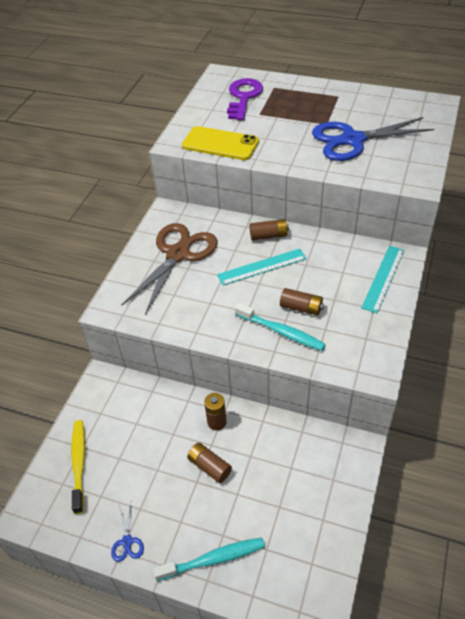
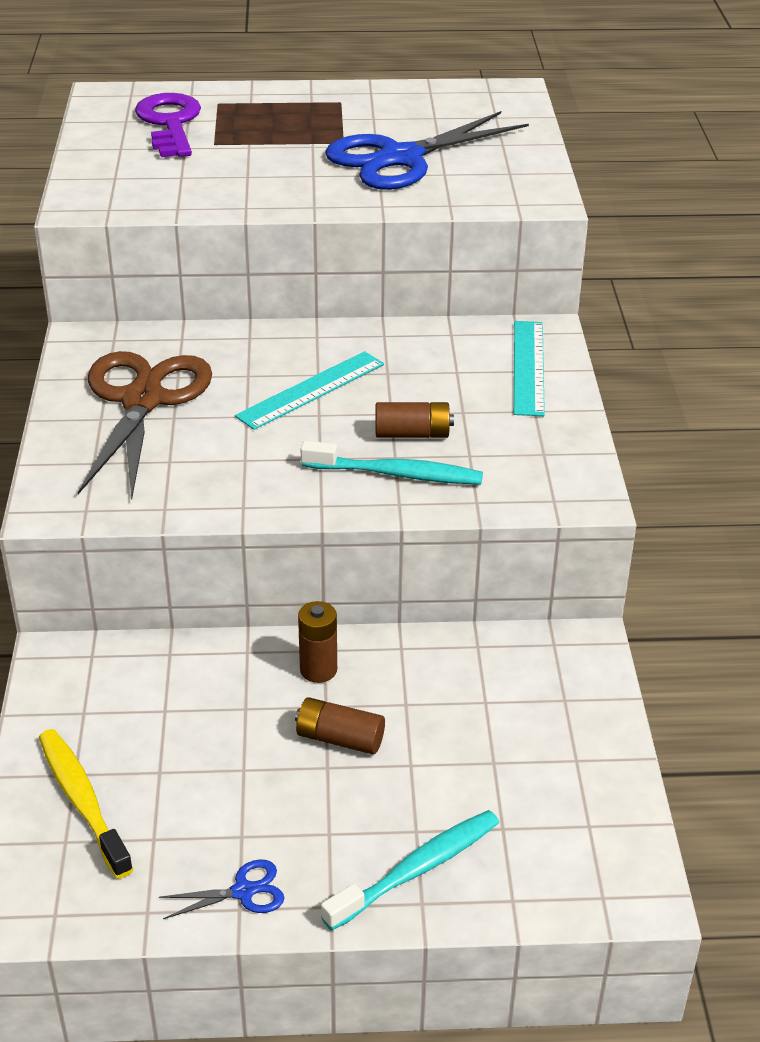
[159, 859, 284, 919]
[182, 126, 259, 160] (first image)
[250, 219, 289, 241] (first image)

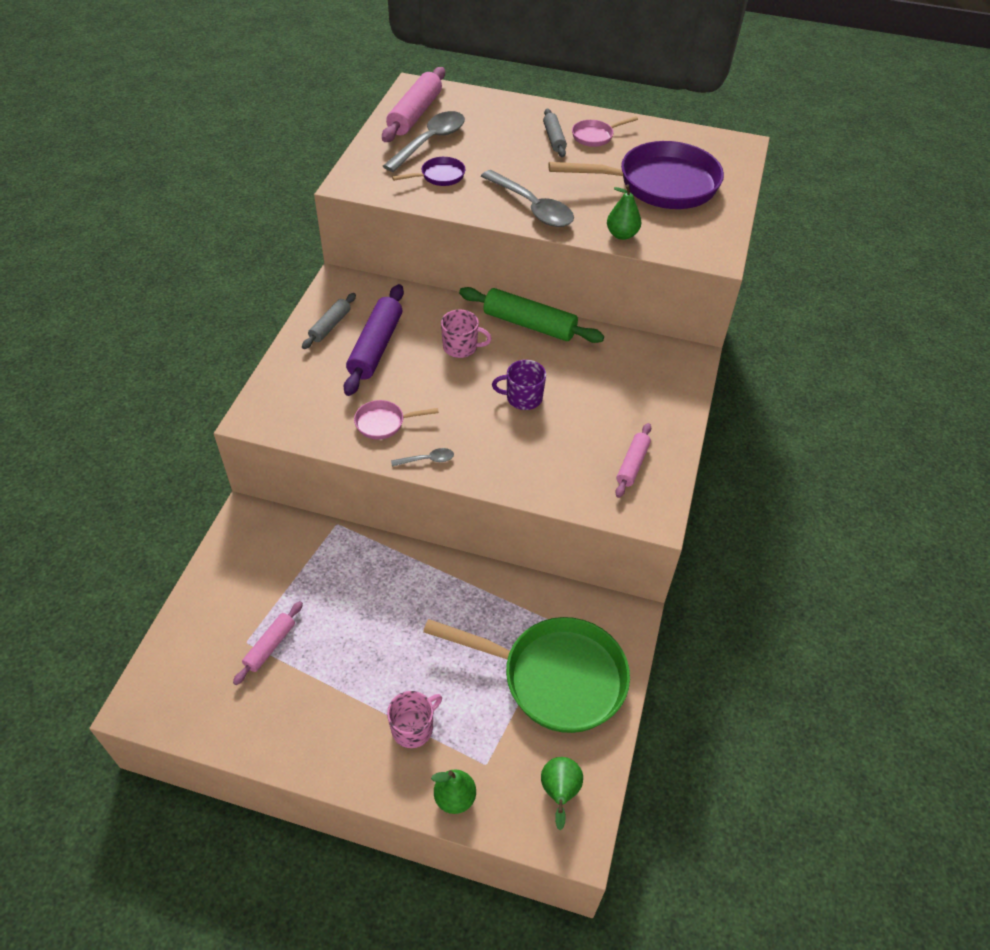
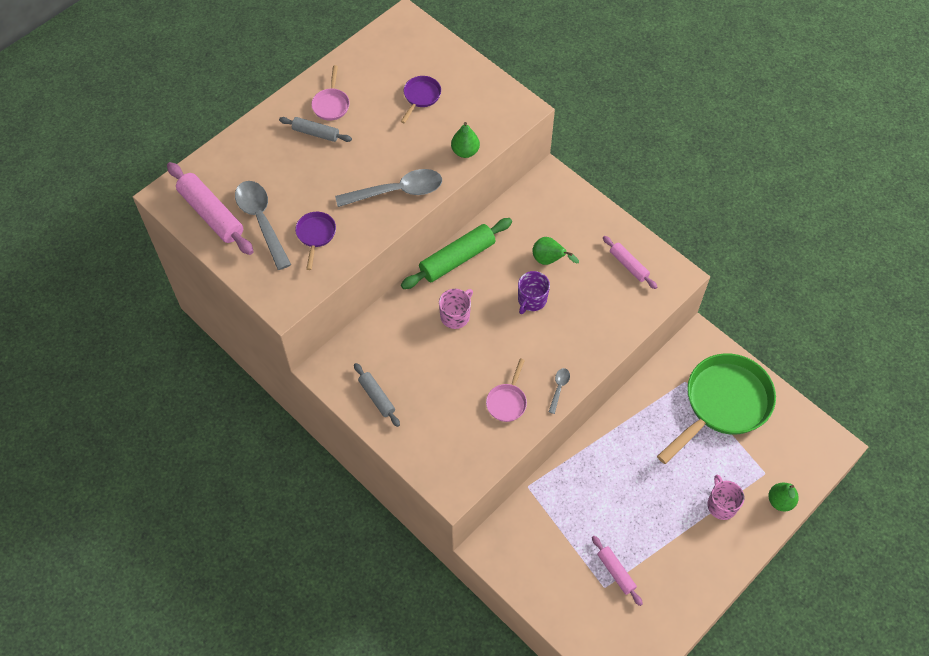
[344, 284, 404, 396] (first image)
[532, 237, 579, 265]
[400, 76, 441, 124]

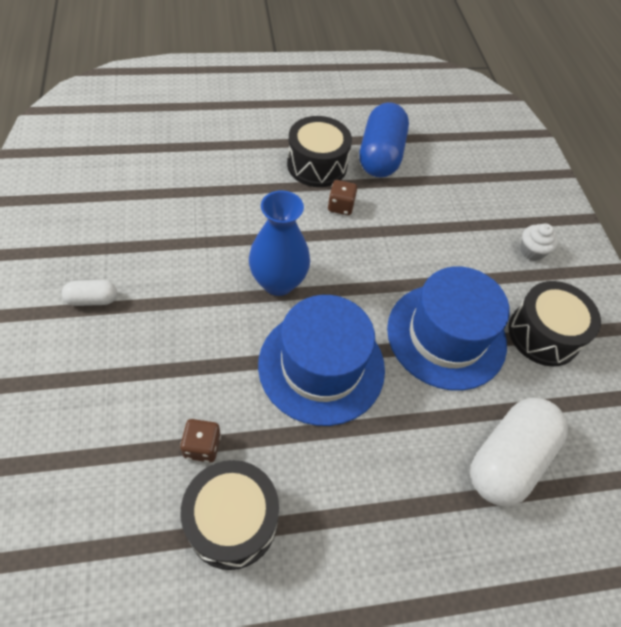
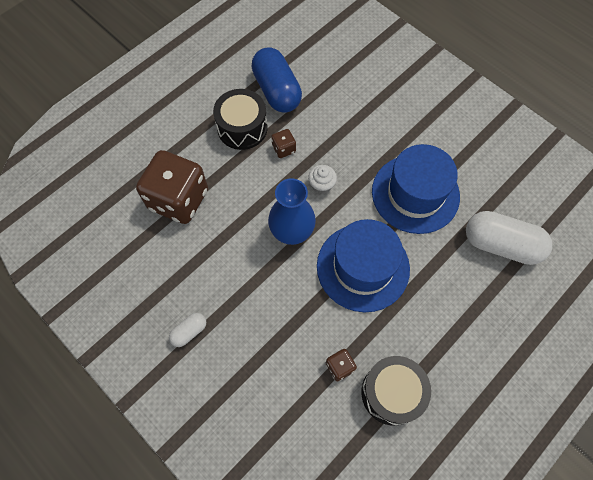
[466, 211, 552, 265]
[509, 281, 601, 366] (first image)
[308, 165, 337, 194]
[136, 150, 208, 224]

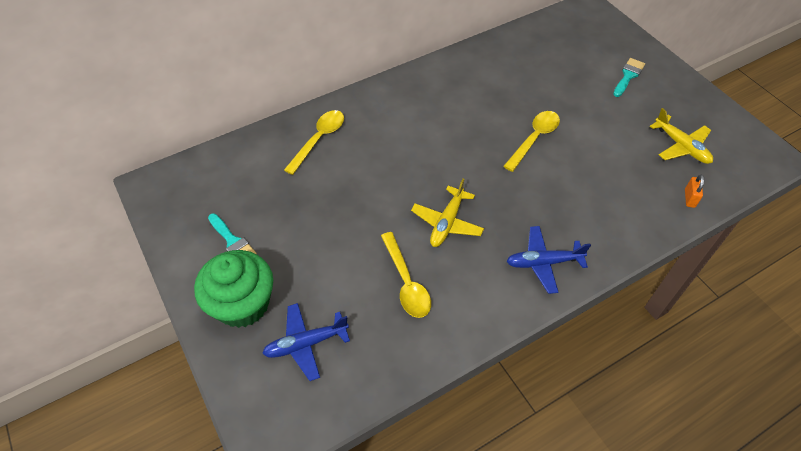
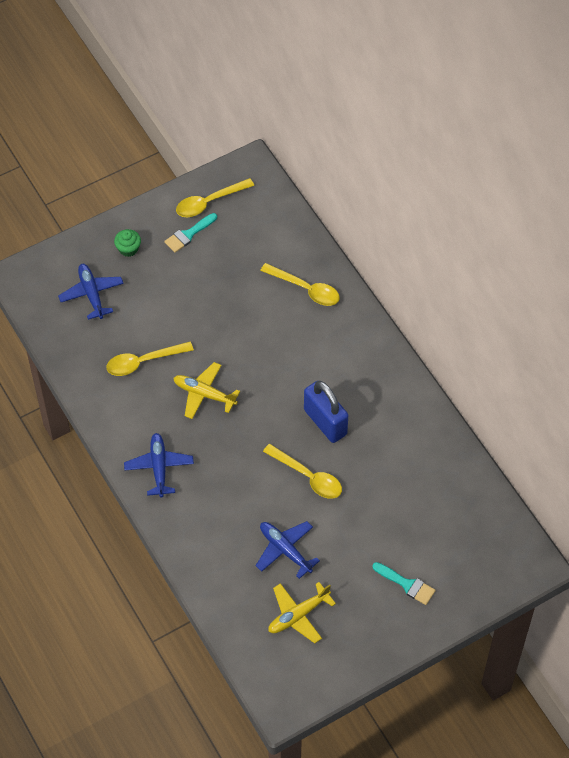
[114, 229, 141, 257]
[685, 175, 704, 208] (first image)
[176, 178, 254, 217]
[256, 521, 320, 579]
[304, 381, 348, 443]

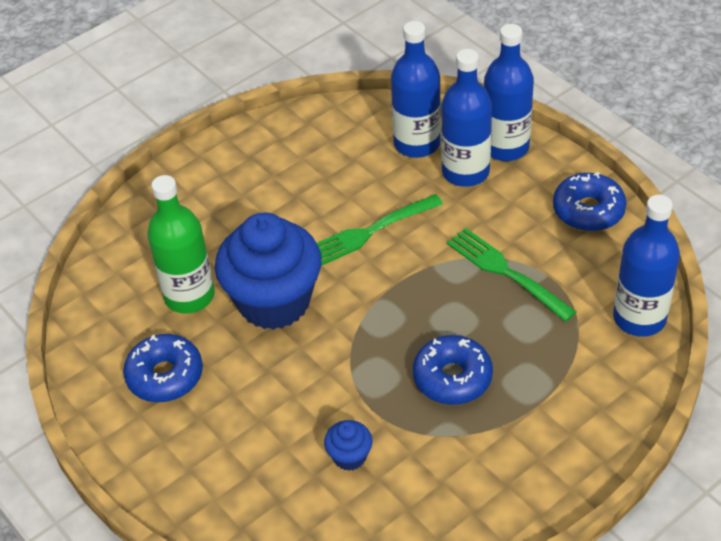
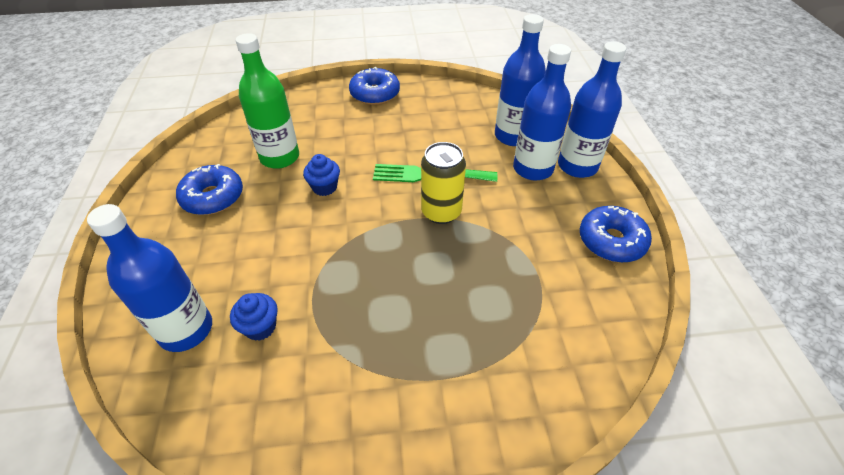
[303, 154, 340, 196]
[349, 67, 400, 105]
[447, 228, 576, 322] (first image)
[87, 204, 212, 352]
[421, 142, 466, 224]

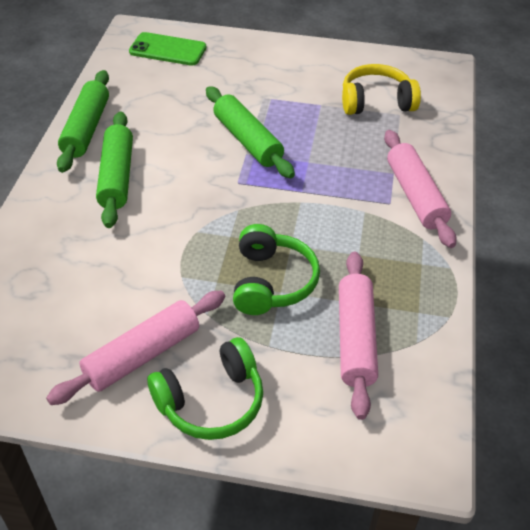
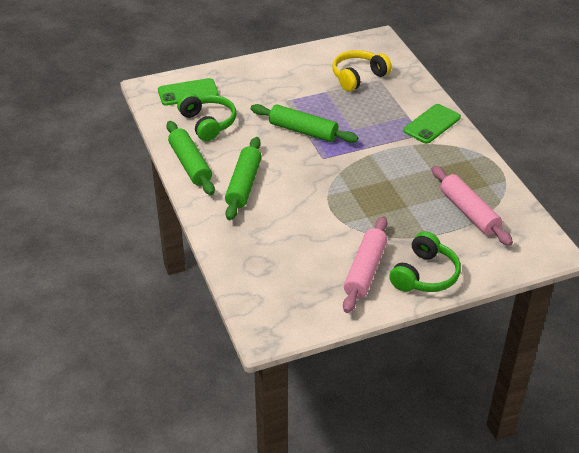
[225, 137, 262, 220]
[177, 93, 236, 141]
[403, 104, 461, 144]

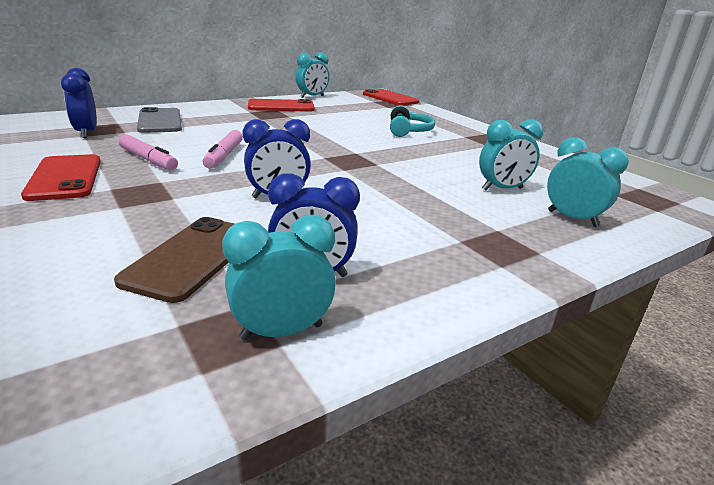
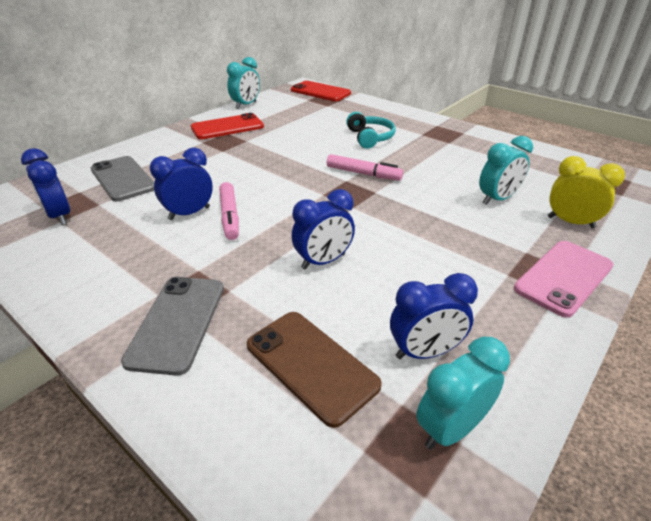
[21, 154, 101, 201] (first image)
[247, 312, 382, 428]
[327, 154, 403, 181]
[548, 156, 625, 229]
[121, 277, 224, 376]
[150, 148, 213, 220]
[514, 241, 613, 318]

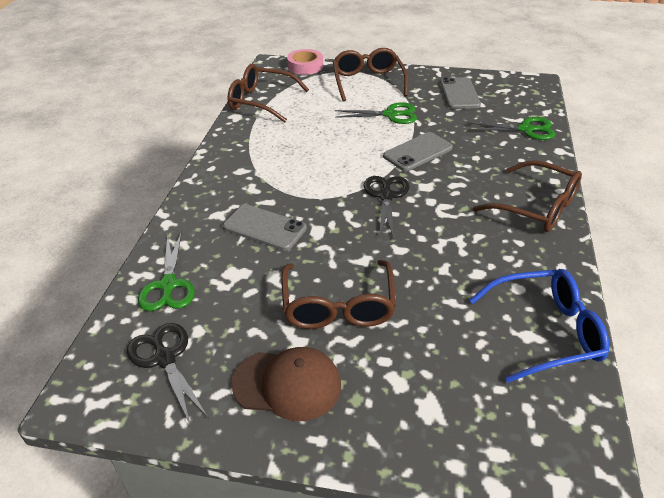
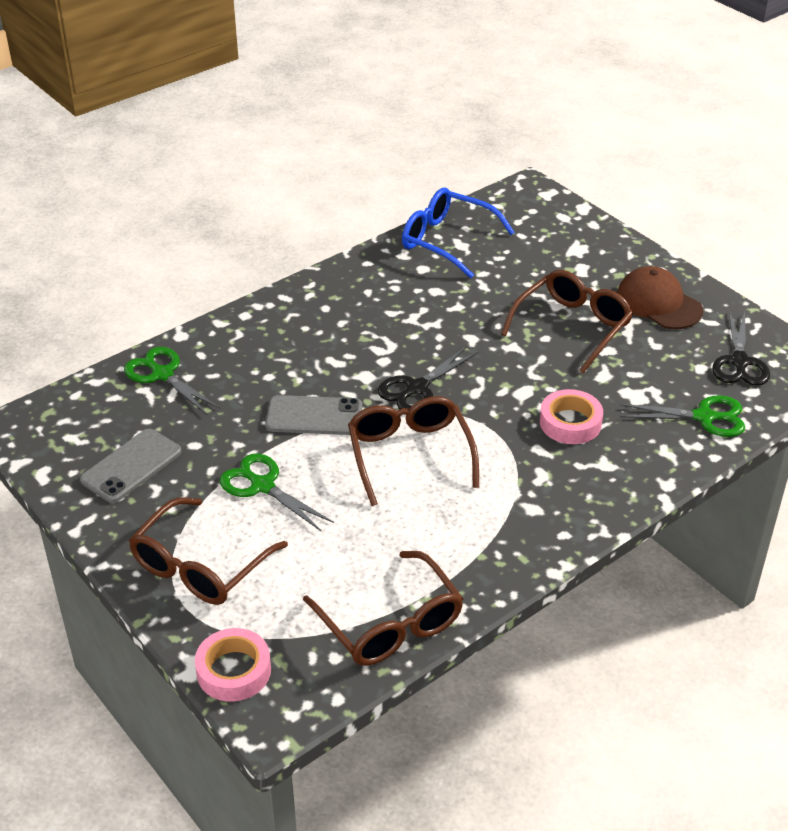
[620, 395, 745, 437]
[540, 389, 603, 444]
[348, 396, 479, 506]

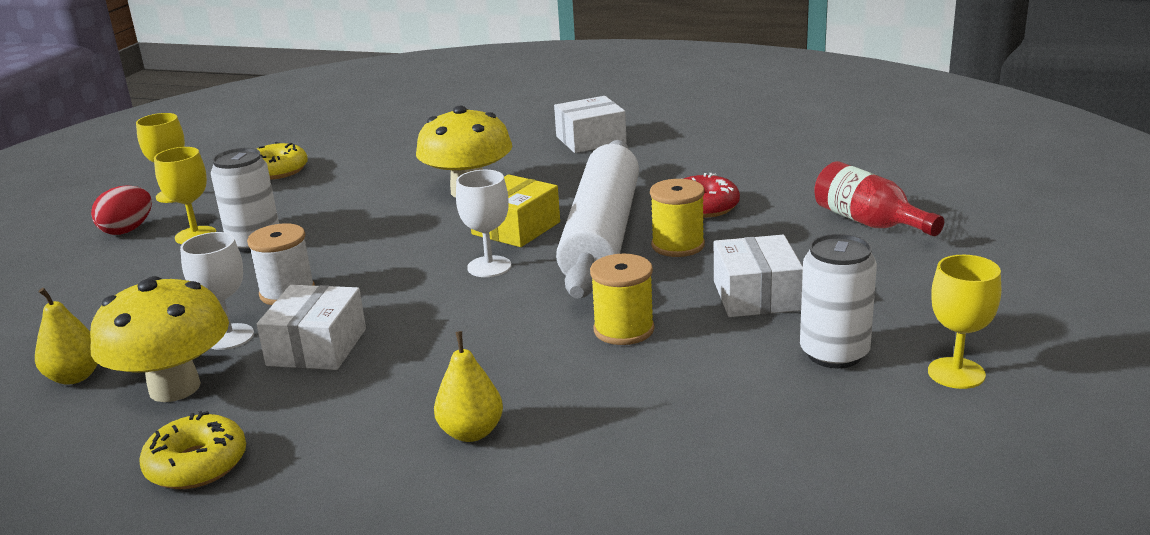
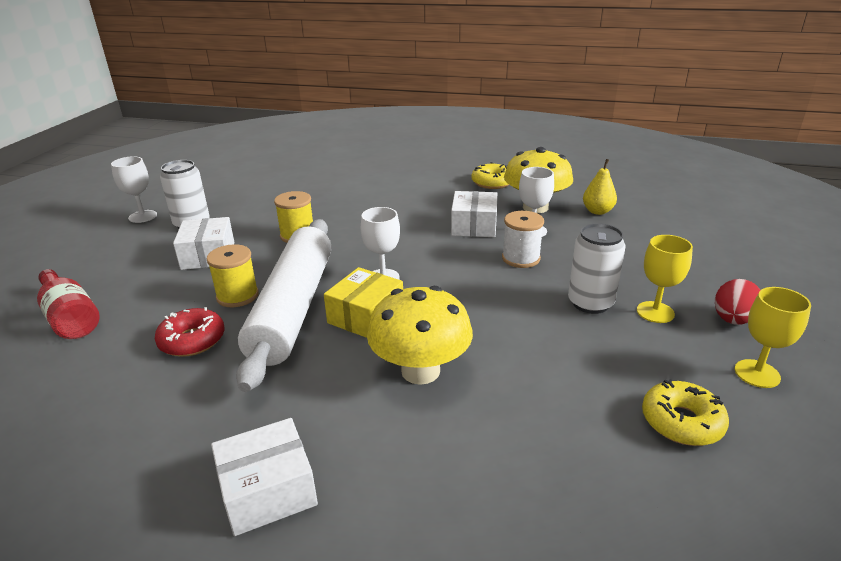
[434, 331, 503, 442] (first image)
[111, 156, 157, 223]

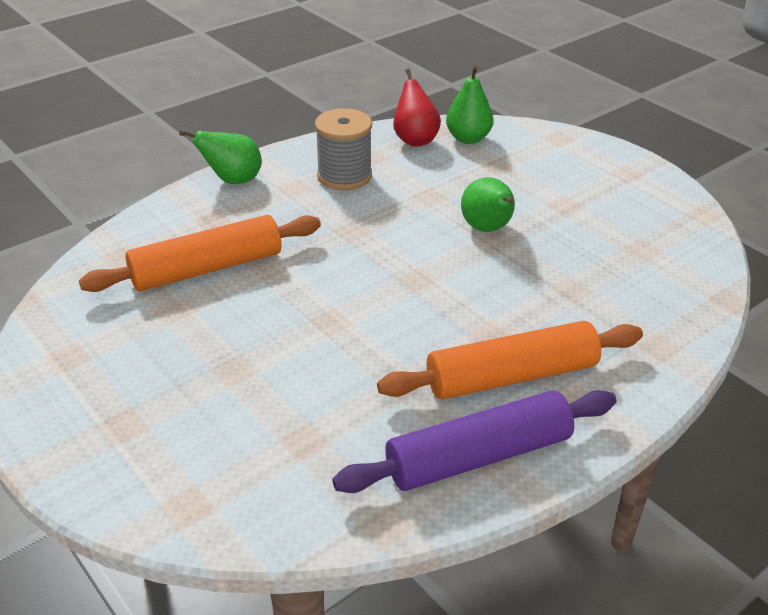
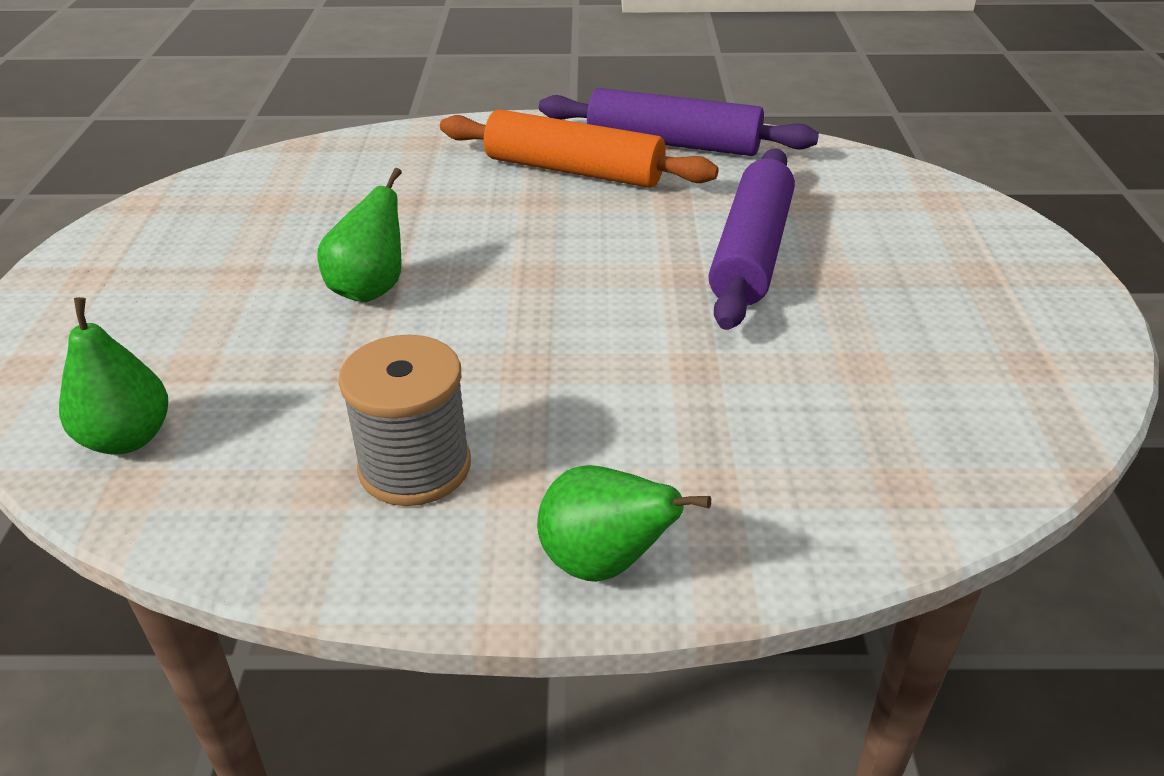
[79, 215, 321, 292] (first image)
[393, 69, 441, 146] (first image)
[709, 148, 795, 330]

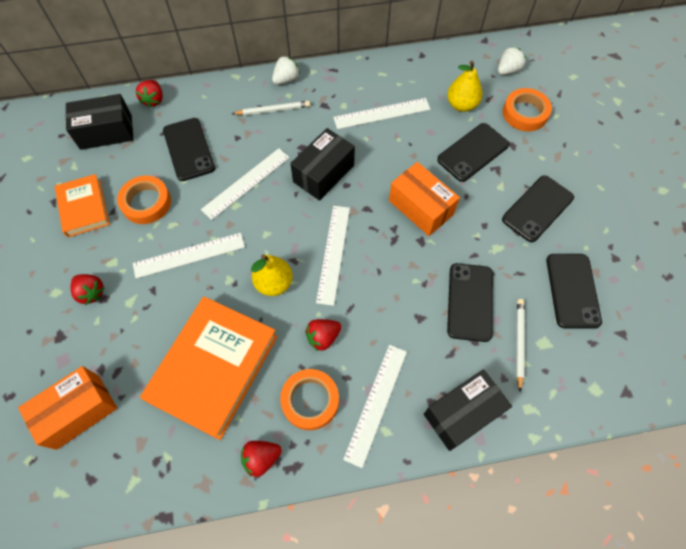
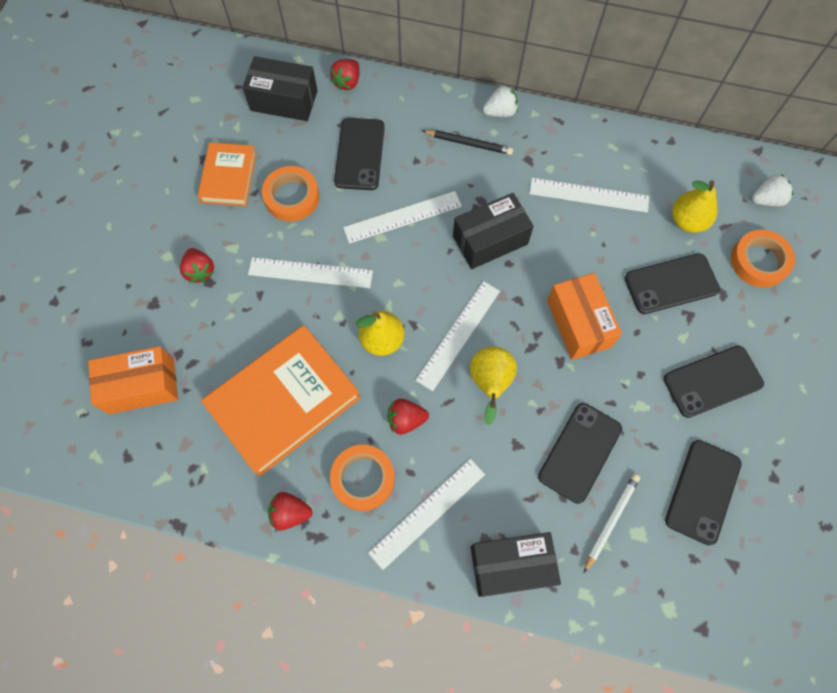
[423, 130, 513, 155]
[470, 346, 517, 425]

